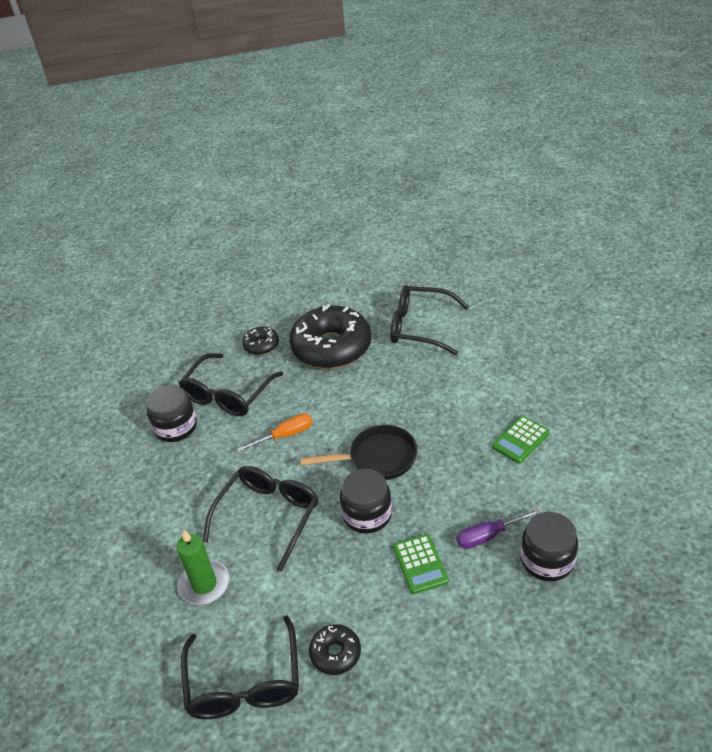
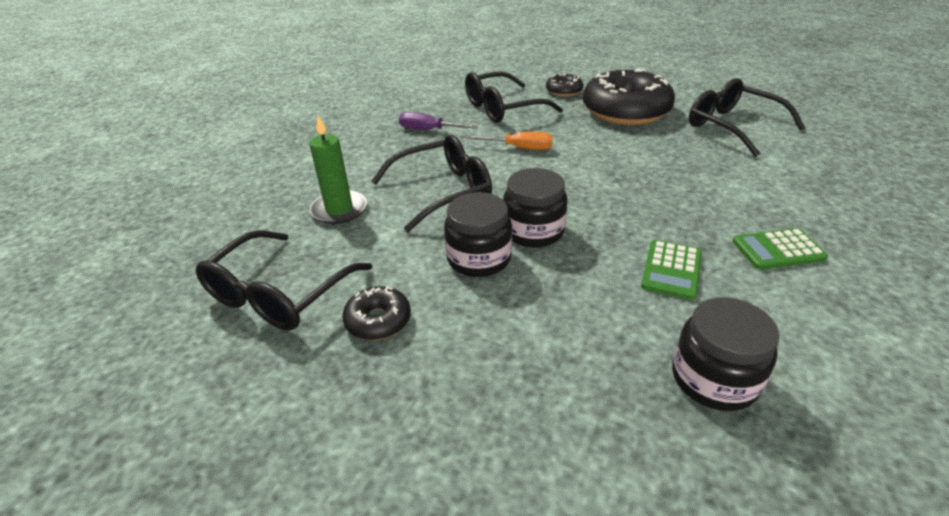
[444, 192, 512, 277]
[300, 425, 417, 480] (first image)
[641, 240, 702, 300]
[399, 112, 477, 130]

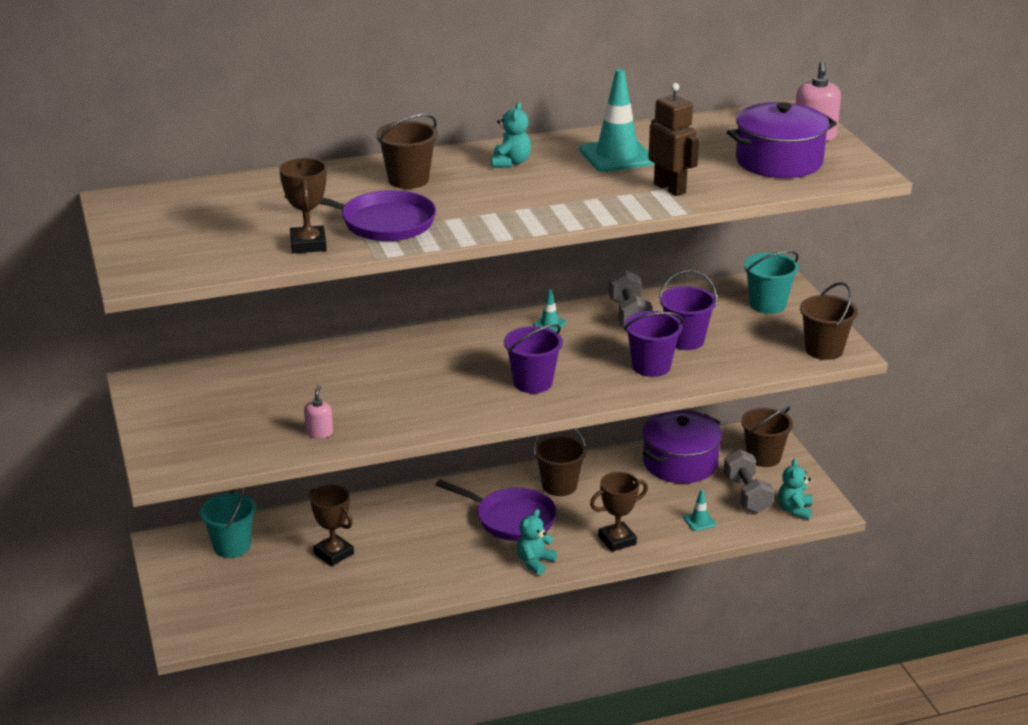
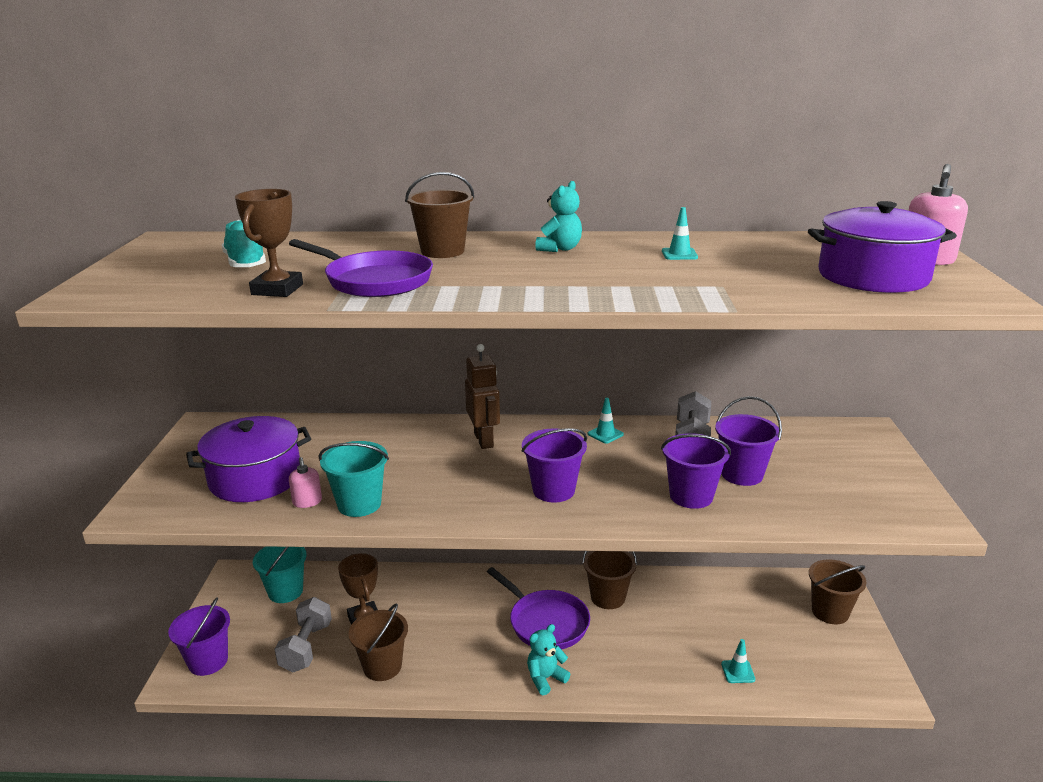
[289, 457, 322, 508]
[662, 207, 698, 260]
[590, 472, 648, 552] (first image)
[186, 416, 311, 502]
[465, 344, 500, 449]
[274, 597, 332, 672]
[319, 441, 389, 517]
[778, 458, 813, 519] (first image)
[349, 603, 408, 681]
[168, 598, 230, 676]
[222, 220, 266, 267]

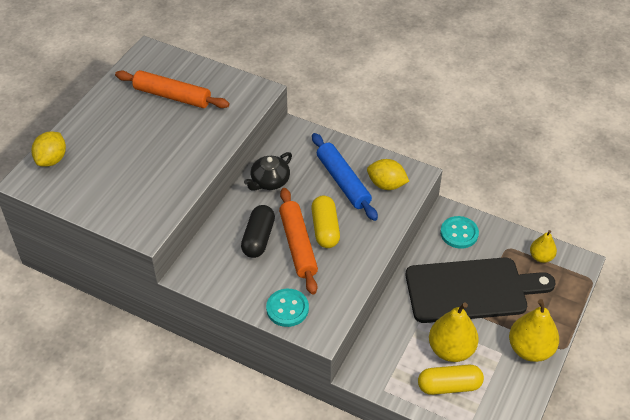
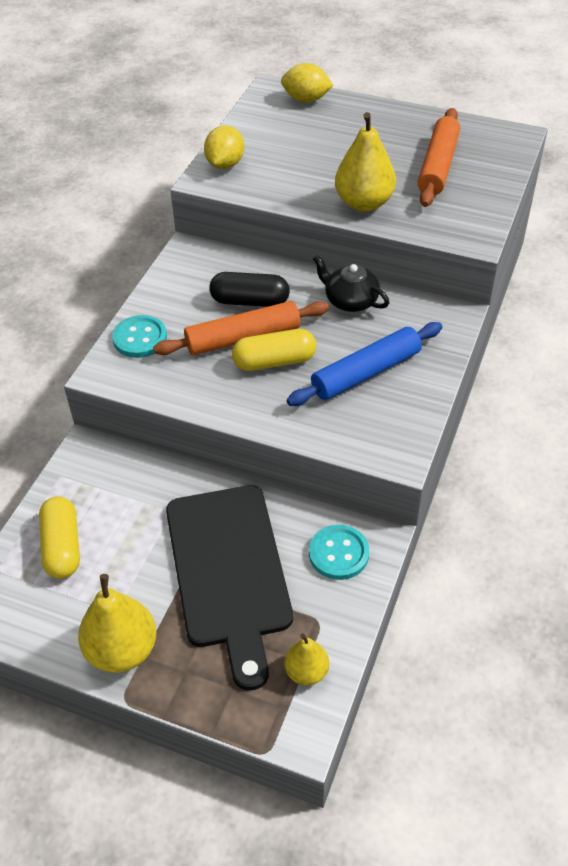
[204, 125, 244, 169]
[335, 112, 396, 212]

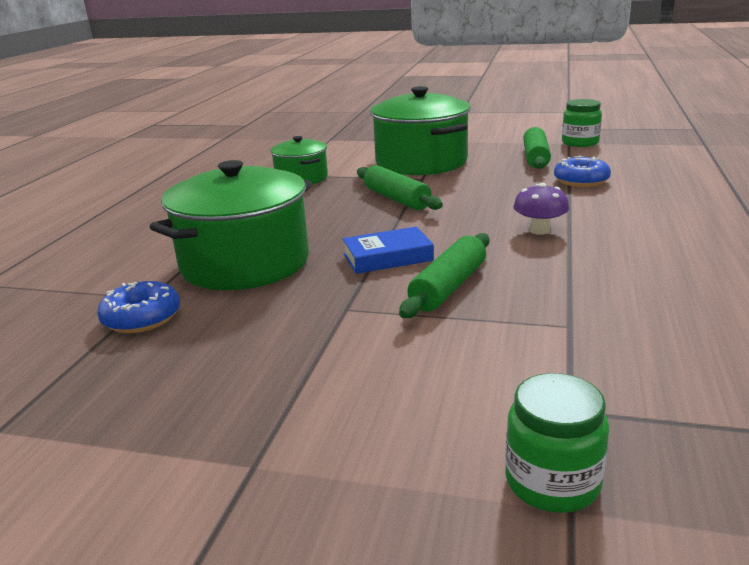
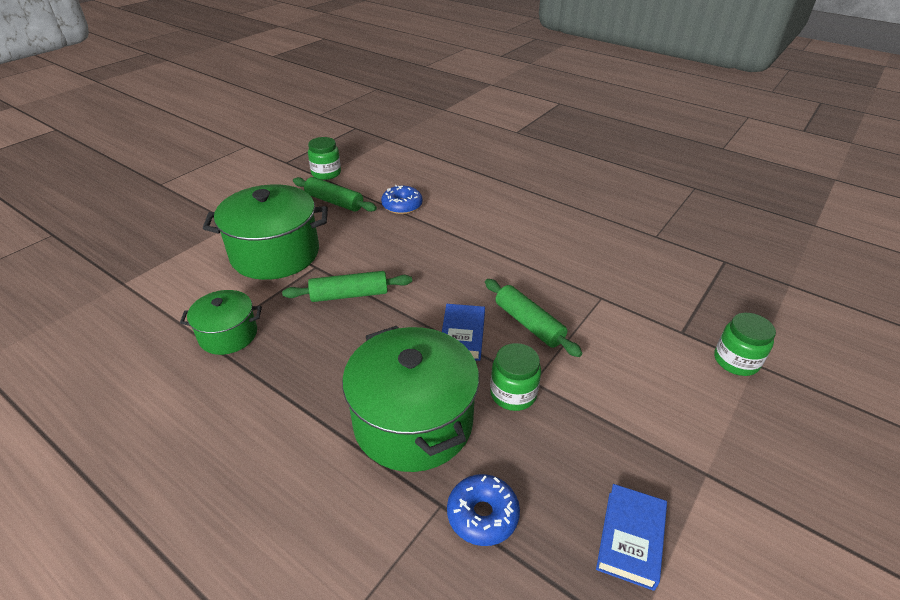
[513, 183, 569, 235] (first image)
[490, 343, 541, 411]
[596, 484, 667, 591]

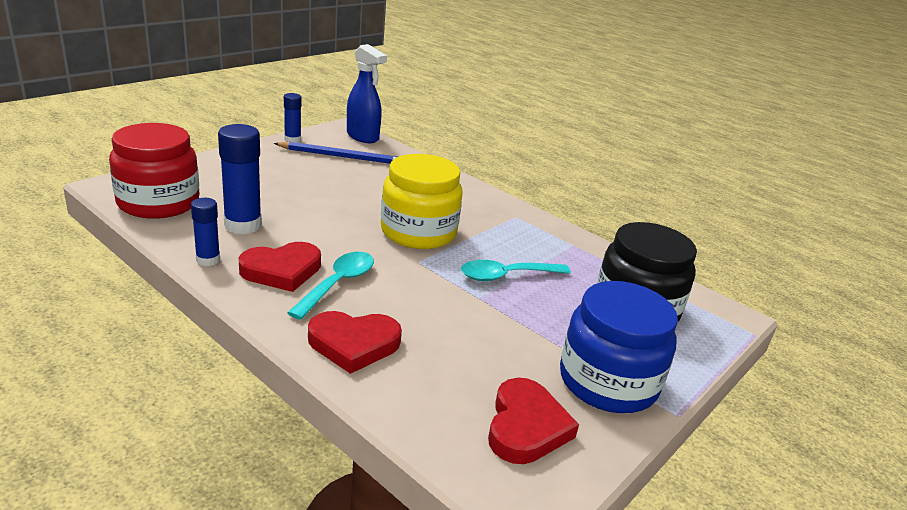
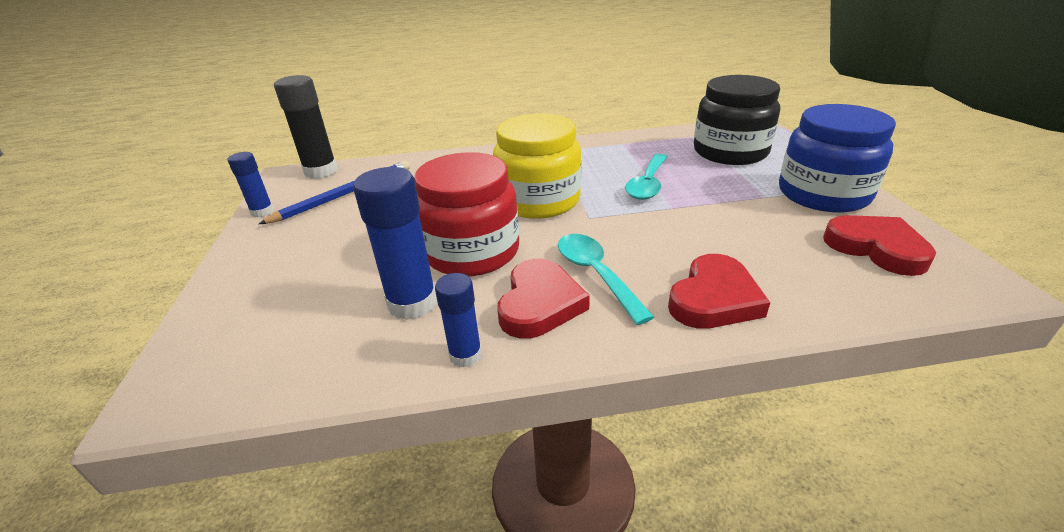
[414, 152, 519, 277]
[274, 75, 338, 179]

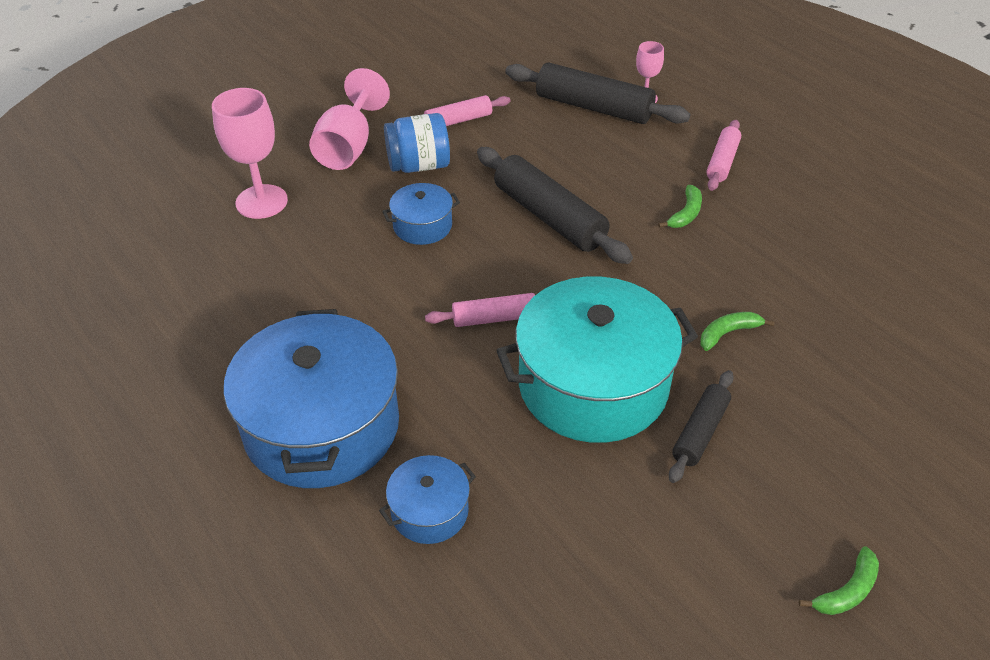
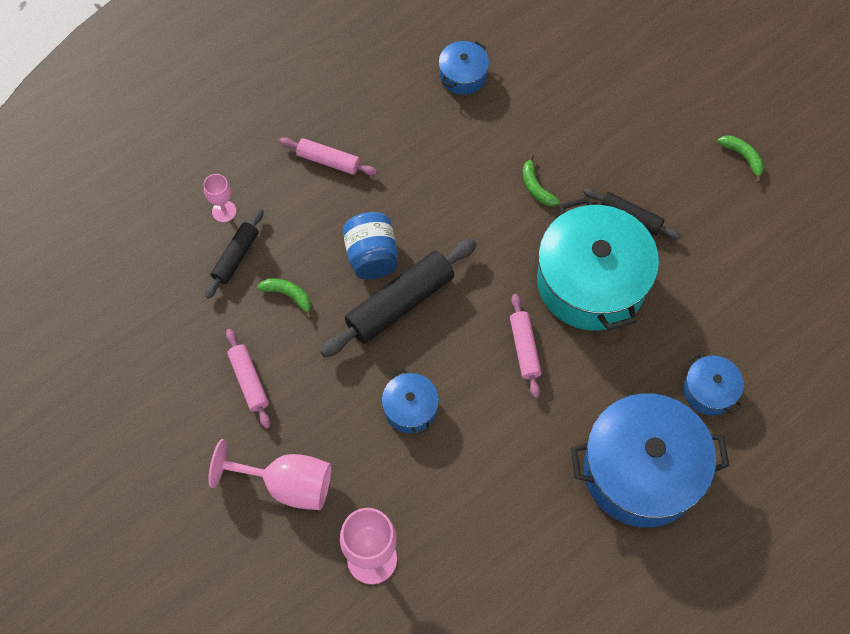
[343, 212, 398, 279]
[205, 209, 264, 299]
[257, 279, 312, 319]
[439, 41, 489, 95]

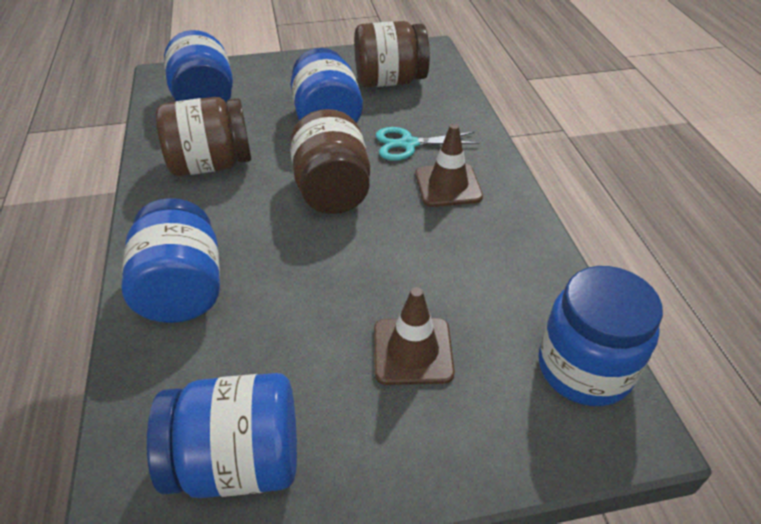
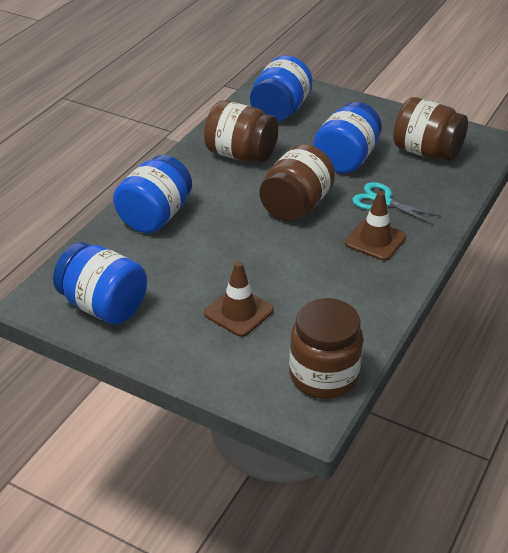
[289, 298, 363, 399]

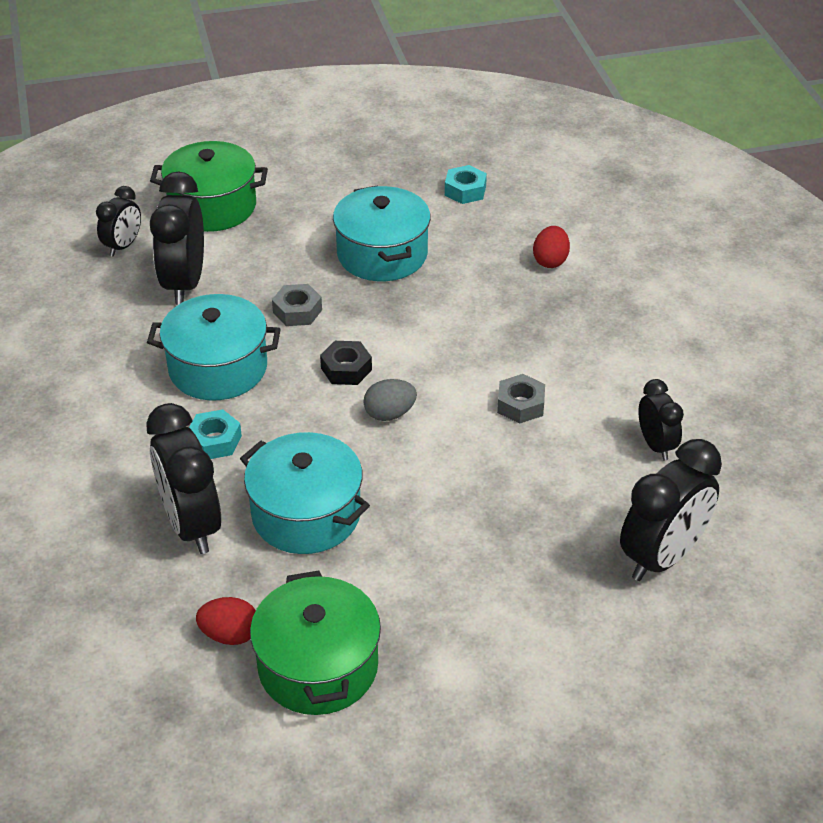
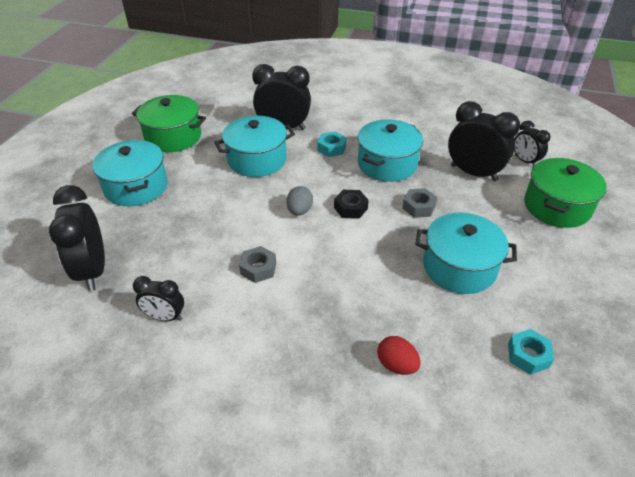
[196, 597, 256, 645] (first image)
[92, 140, 167, 206]

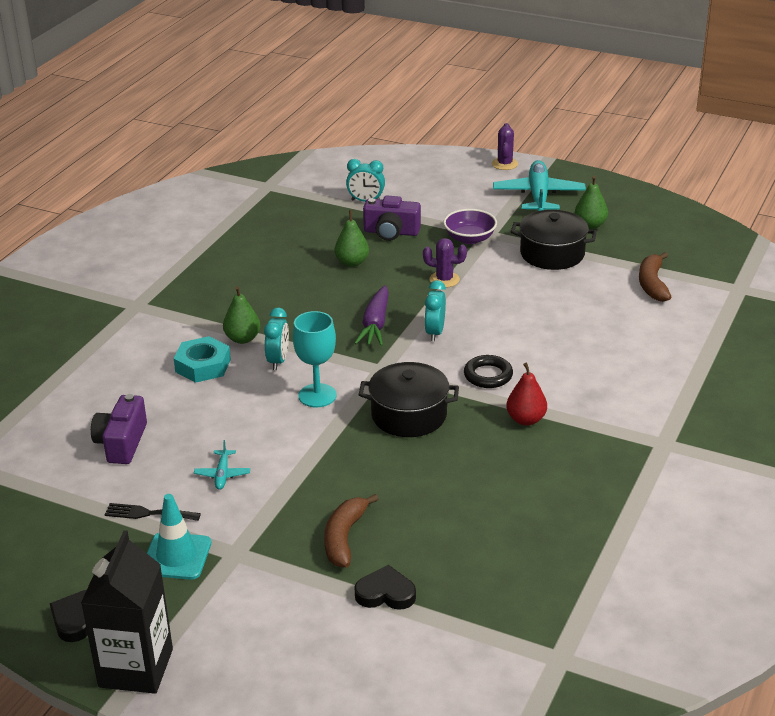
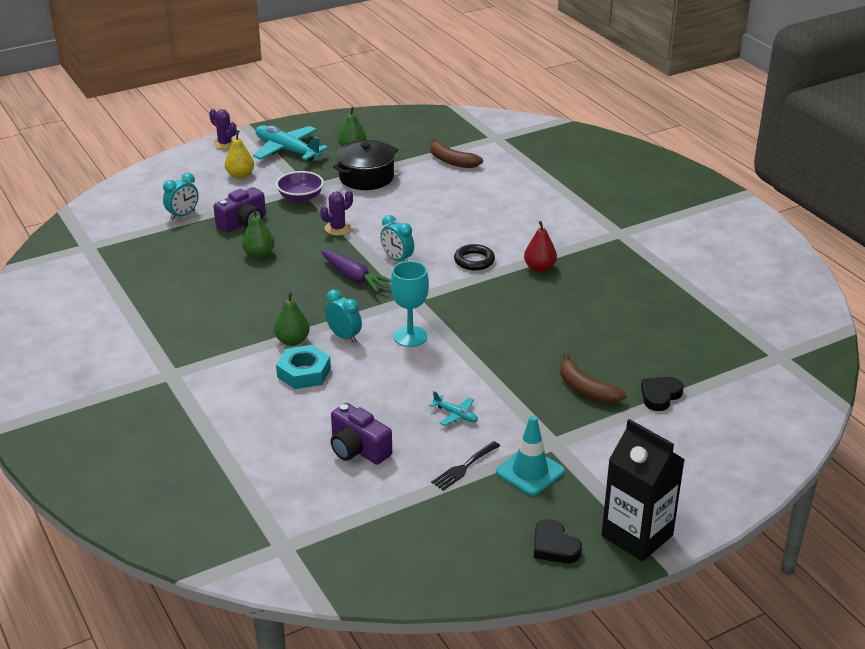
[359, 362, 459, 437] (first image)
[225, 130, 254, 179]

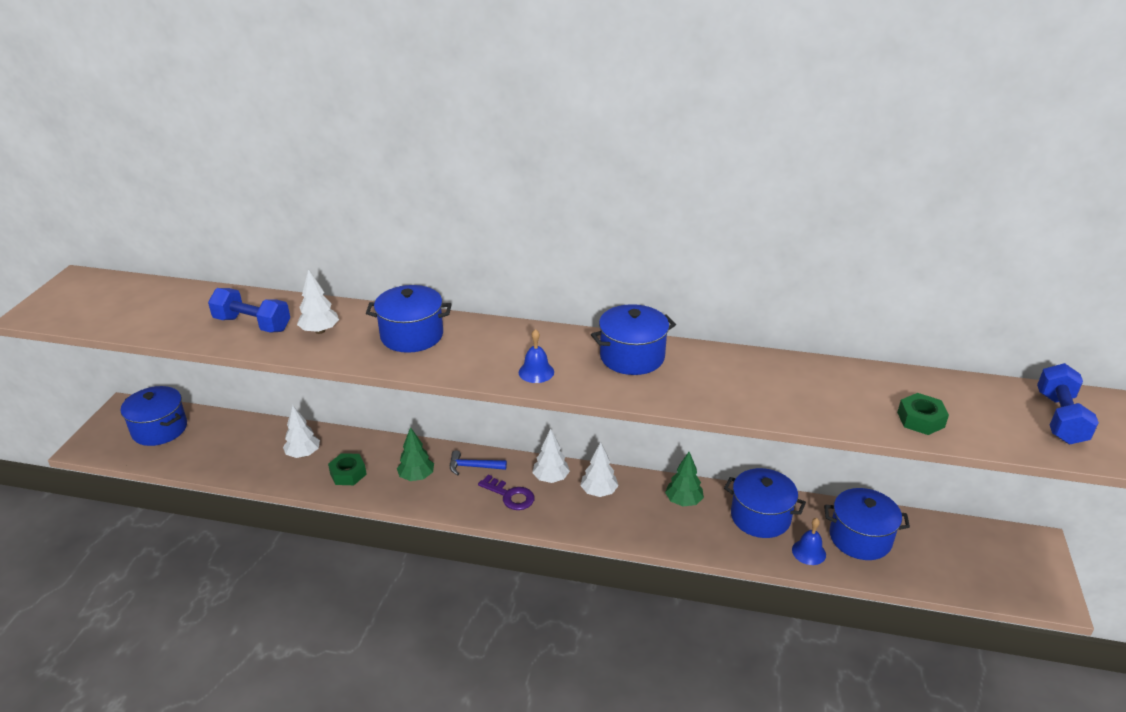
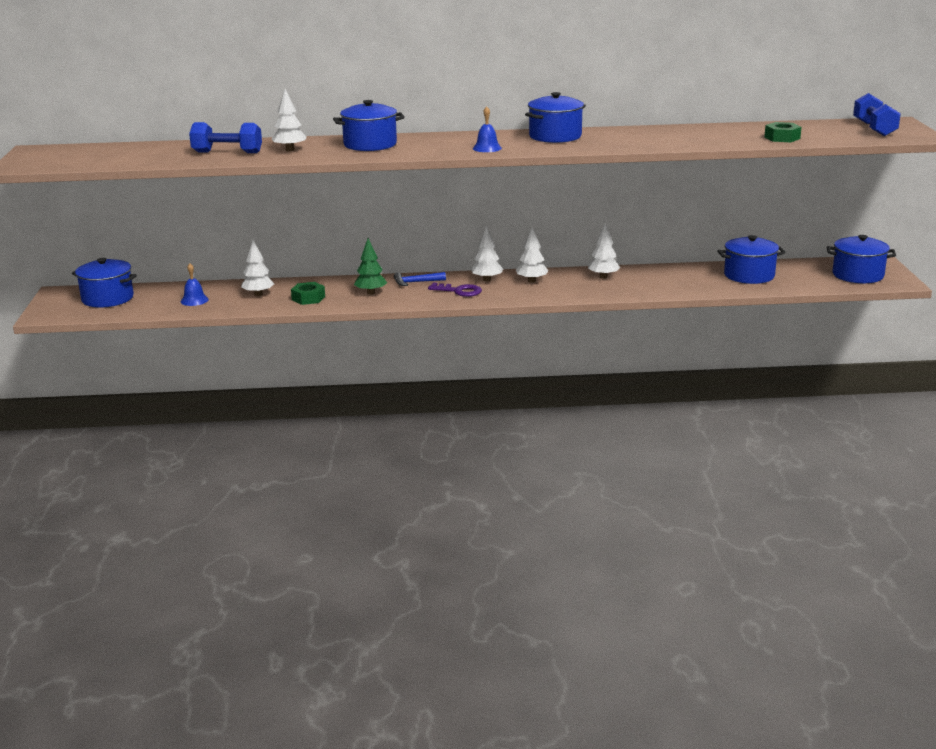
[588, 223, 620, 278]
[827, 235, 896, 283]
[181, 263, 209, 306]

